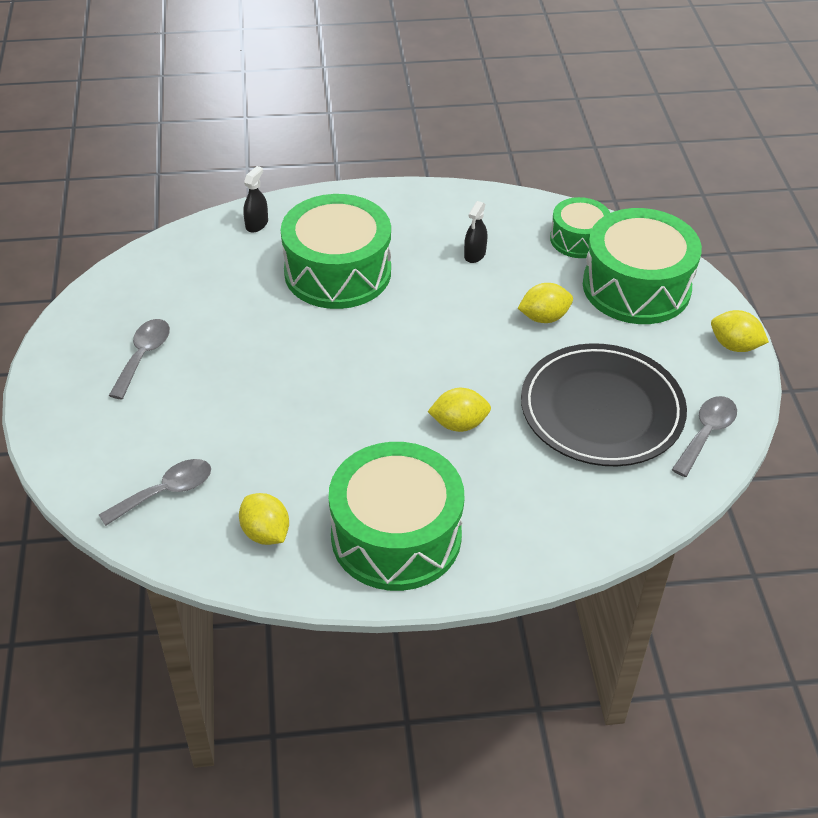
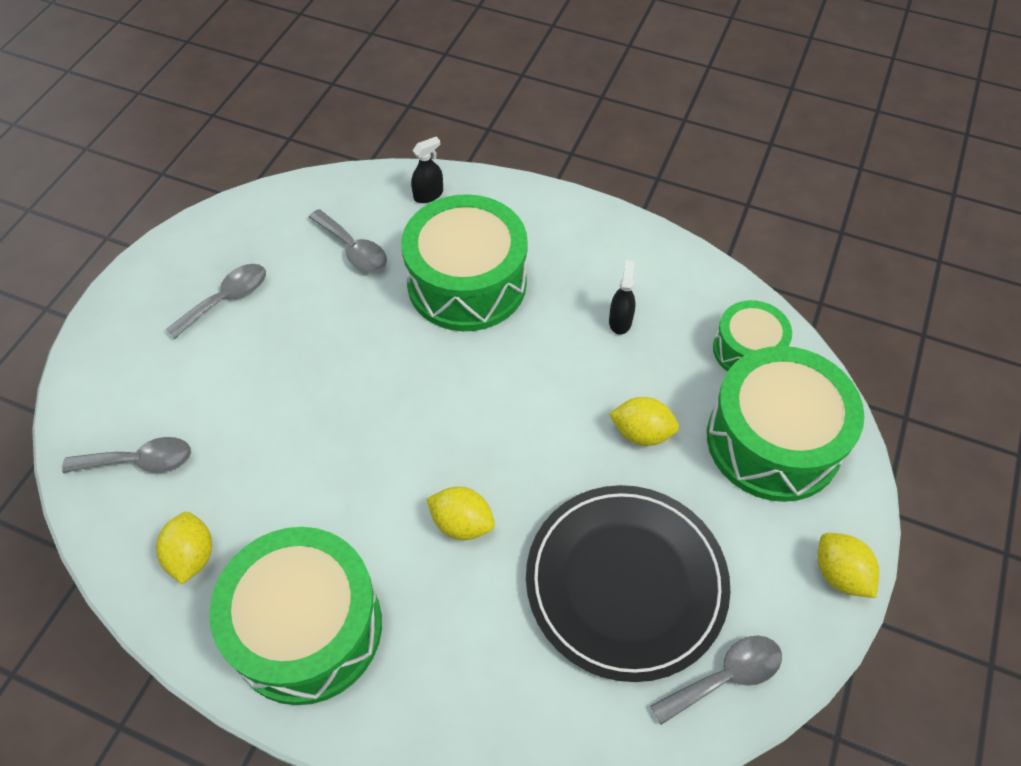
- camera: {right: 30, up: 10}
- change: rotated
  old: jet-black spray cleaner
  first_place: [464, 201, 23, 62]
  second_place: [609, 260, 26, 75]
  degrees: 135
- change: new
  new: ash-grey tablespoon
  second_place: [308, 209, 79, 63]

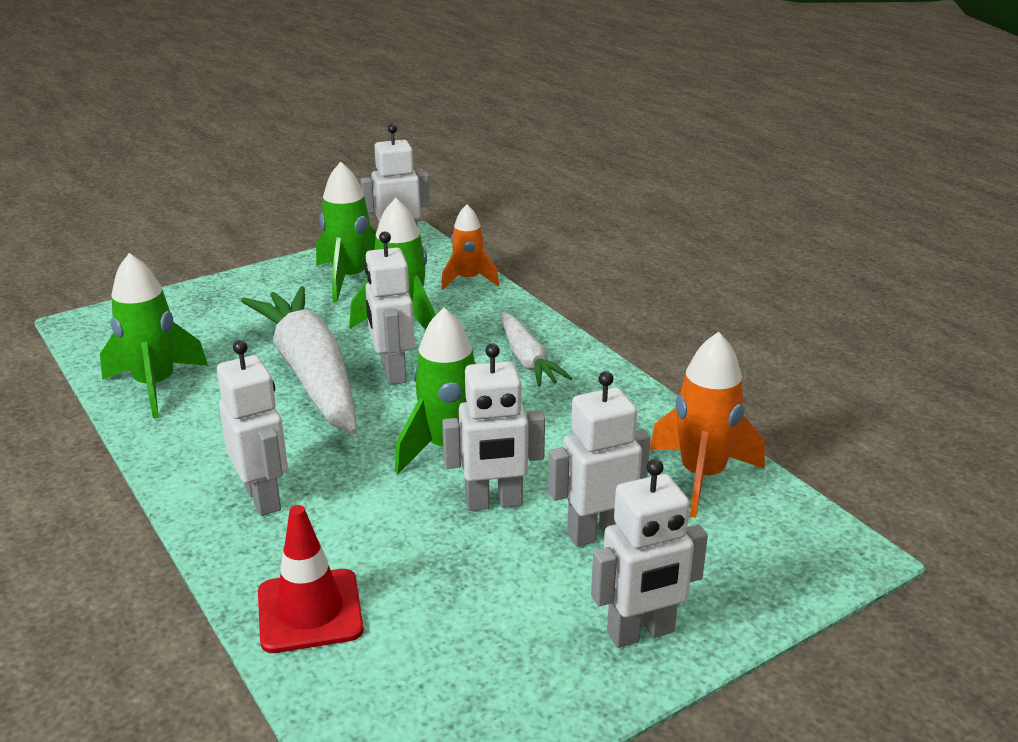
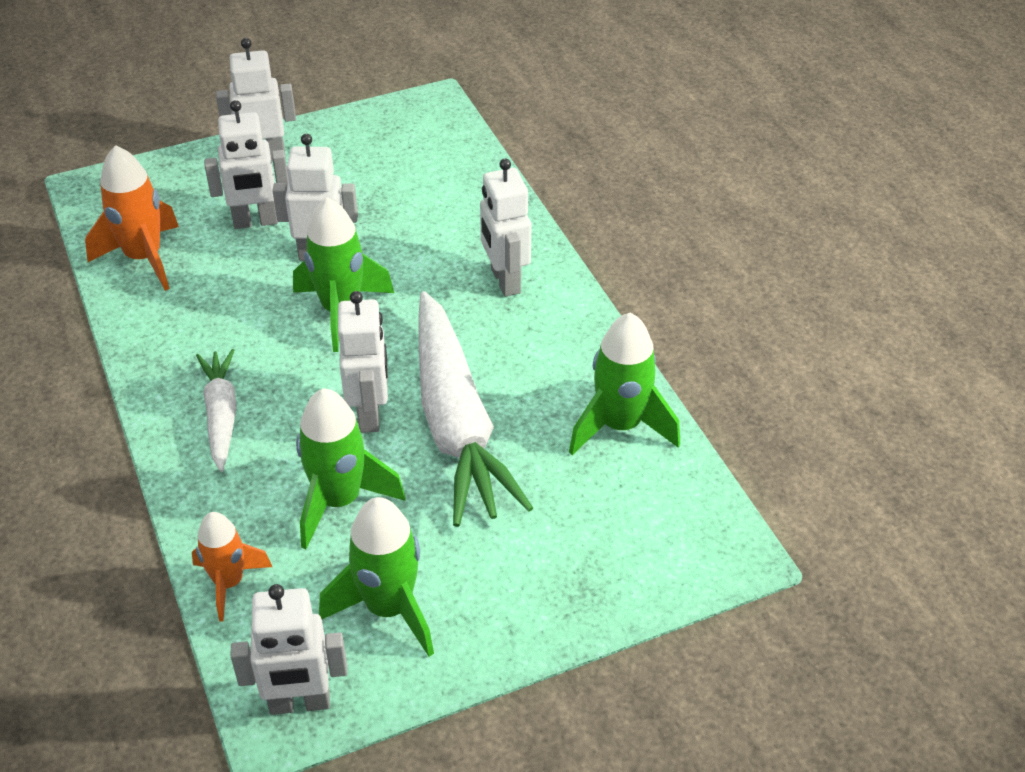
- camera: {right: -170, up: 15}
- change: gone
  old: scarlet traffic cone
  first_place: [258, 505, 106, 148]

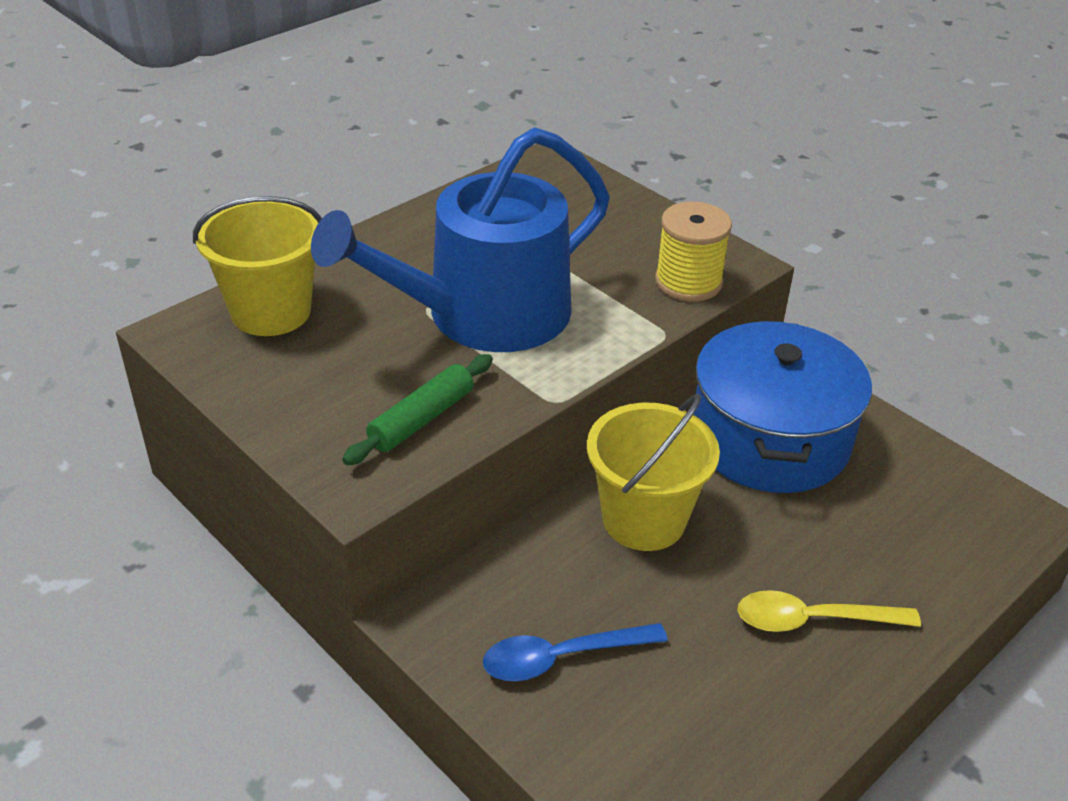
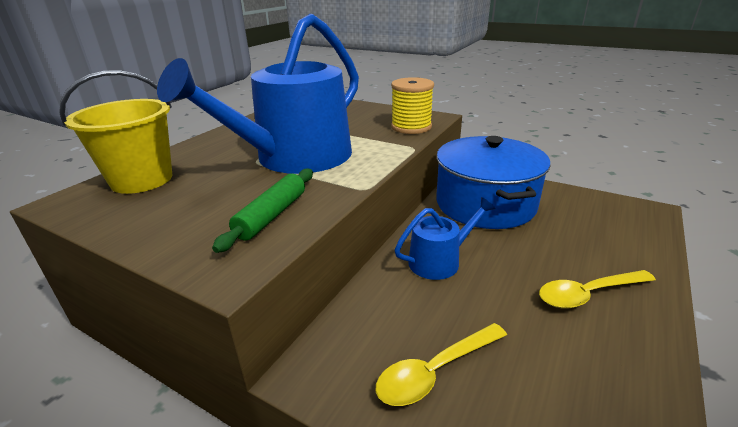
- camera: {right: -15, up: -10}
- change: swapped
  old: golden bucket
  new: royal blue watering pot
  first_place: [587, 394, 133, 157]
  second_place: [395, 197, 101, 83]
- change: repainted
  old: royal blue tablespoon
  new: golden tablespoon
  first_place: [483, 623, 185, 58]
  second_place: [376, 323, 131, 83]

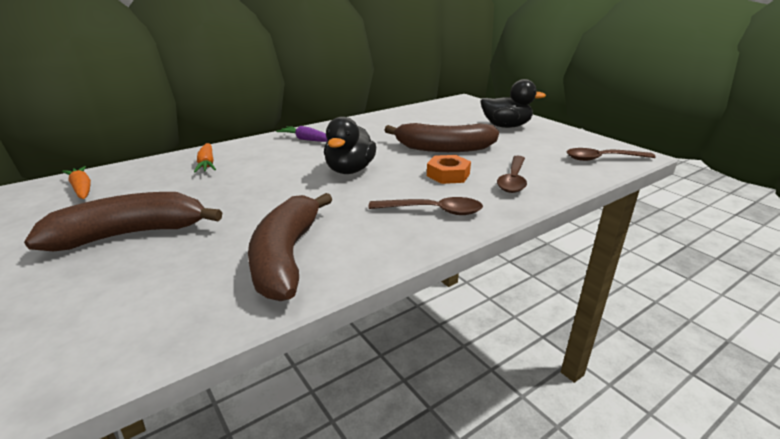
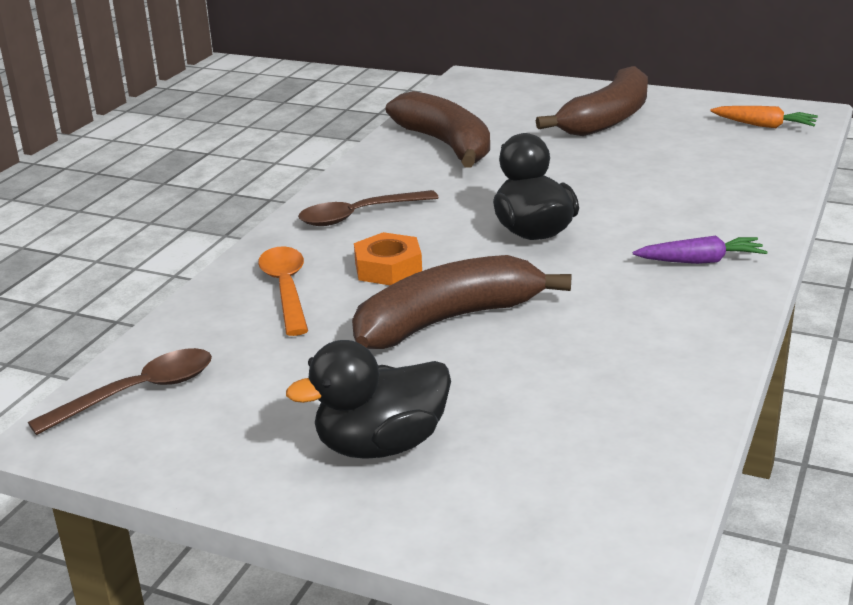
- camera: {right: 150, up: 0}
- change: gone
  old: orange-coloured toy carrot
  first_place: [194, 143, 22, 30]
- change: repainted
  old: dark brown tablespoon
  new: orange-coloured tablespoon
  first_place: [497, 156, 30, 37]
  second_place: [258, 246, 50, 90]

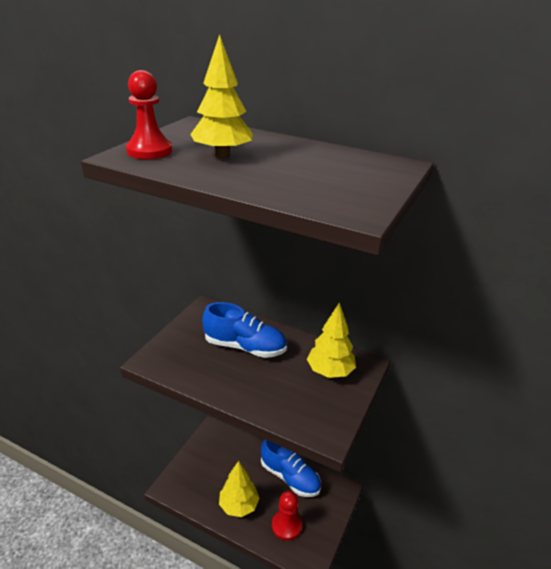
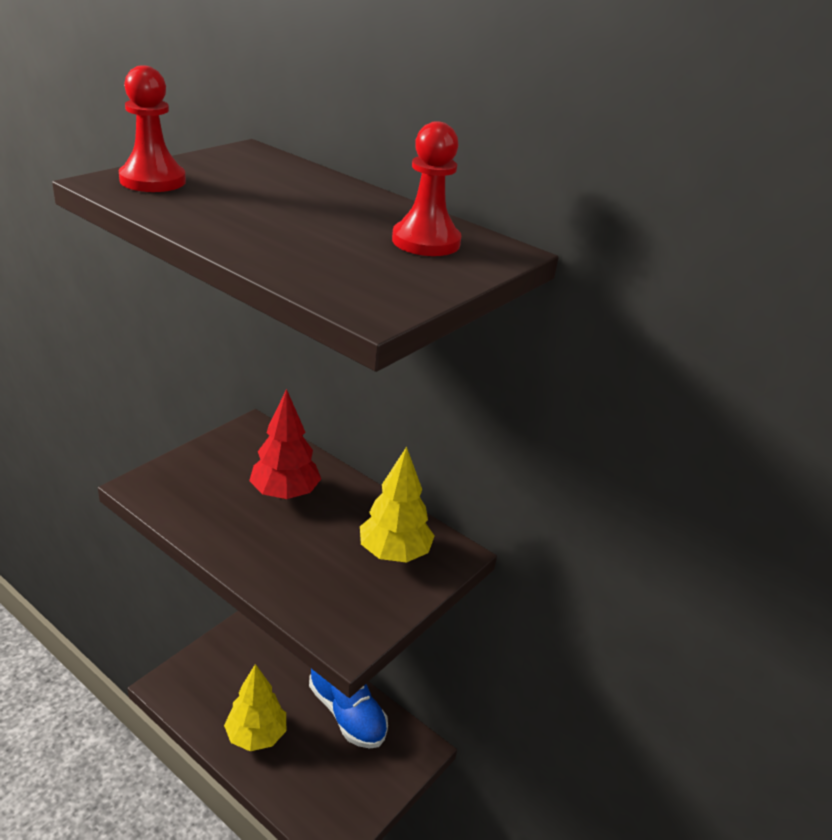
- camera: {right: 10, up: 0}
- change: gone
  old: golden fir tree
  first_place: [190, 34, 63, 124]
- change: swapped
  old: royal blue lace-up shoe
  new: scarlet fir tree
  first_place: [202, 302, 85, 56]
  second_place: [249, 389, 72, 110]
- change: shifted
  old: scarlet chess pawn
  first_place: [272, 491, 30, 50]
  second_place: [392, 121, 69, 135]

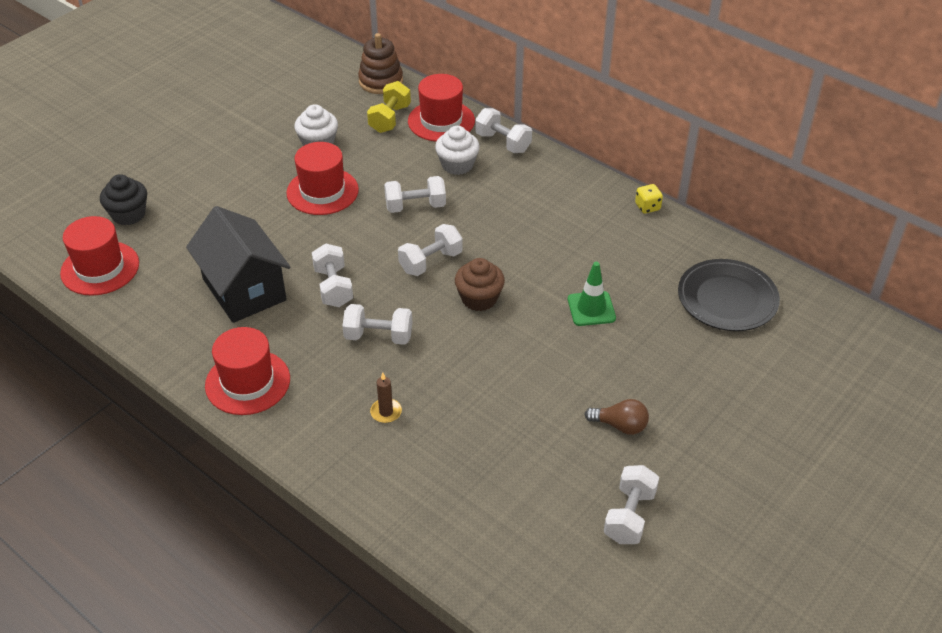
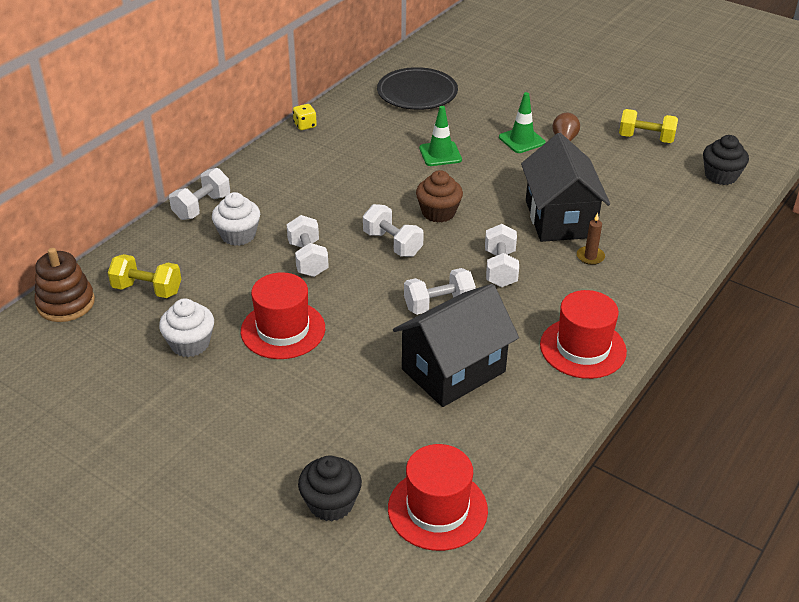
- camera: {right: -95, up: -5}
- change: gone
  old: scarlet tall hat
  first_place: [408, 74, 67, 67]
- change: repainted
  old: pure white hand weight
  new: golden hand weight
  first_place: [604, 465, 55, 79]
  second_place: [619, 109, 59, 34]
- change: new
  new: leaf-green traffic cone
  second_place: [499, 92, 47, 61]
- change: new
  new: jet-black toy house
  second_place: [521, 133, 89, 109]
- change: new
  new: jet-black fairy cake
  second_place: [703, 135, 46, 50]

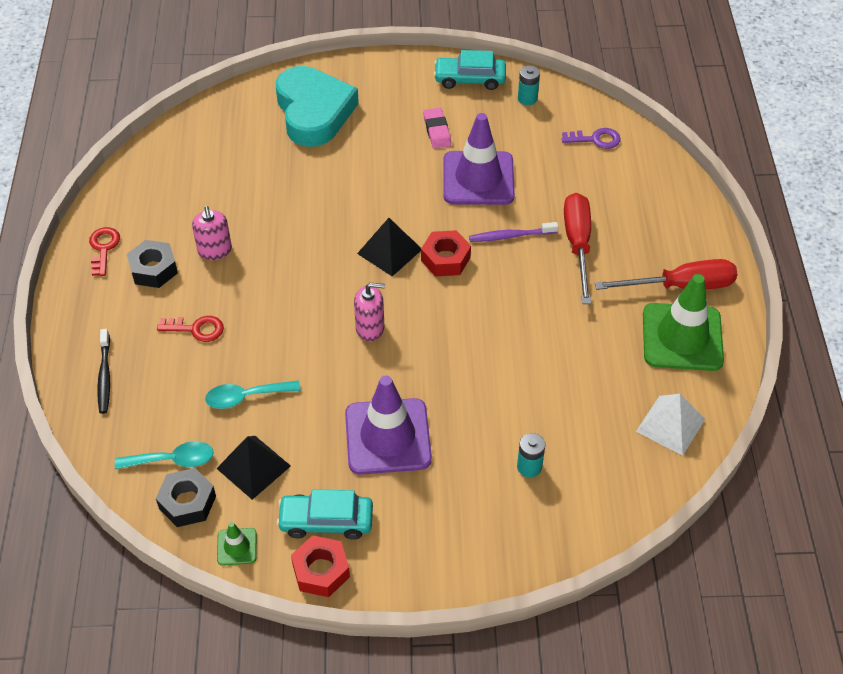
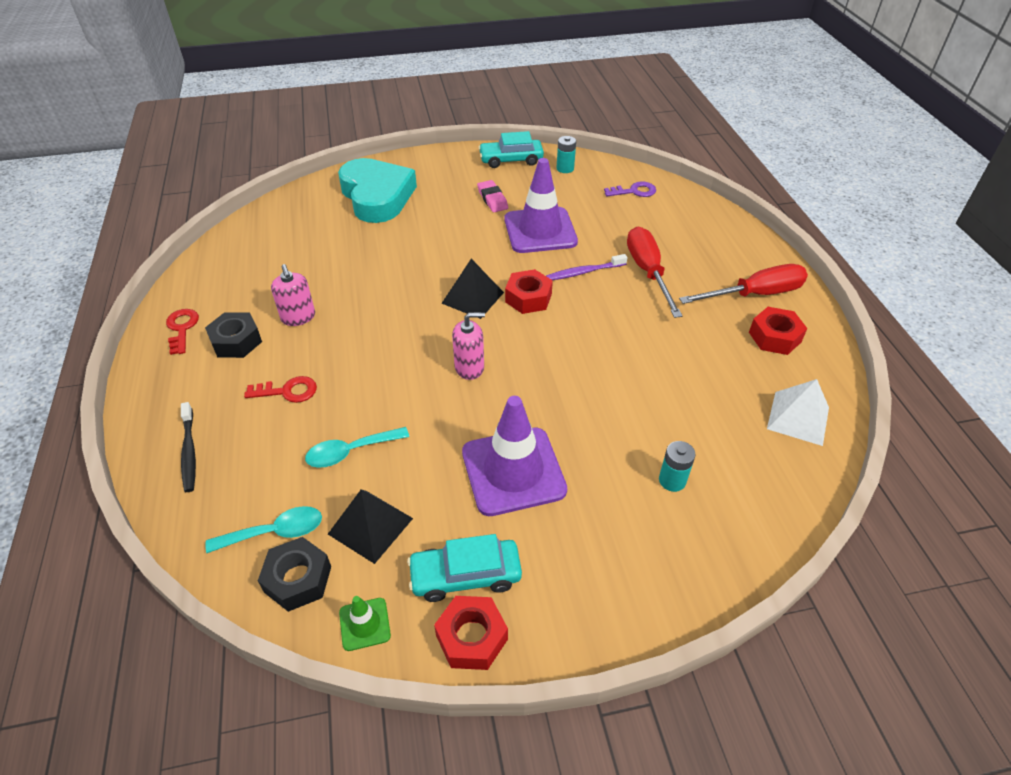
- camera: {right: -10, up: -5}
- change: swapped
  old: leaf-green traffic cone
  new: scarlet hexagon nut
  first_place: [643, 274, 81, 97]
  second_place: [749, 307, 58, 48]

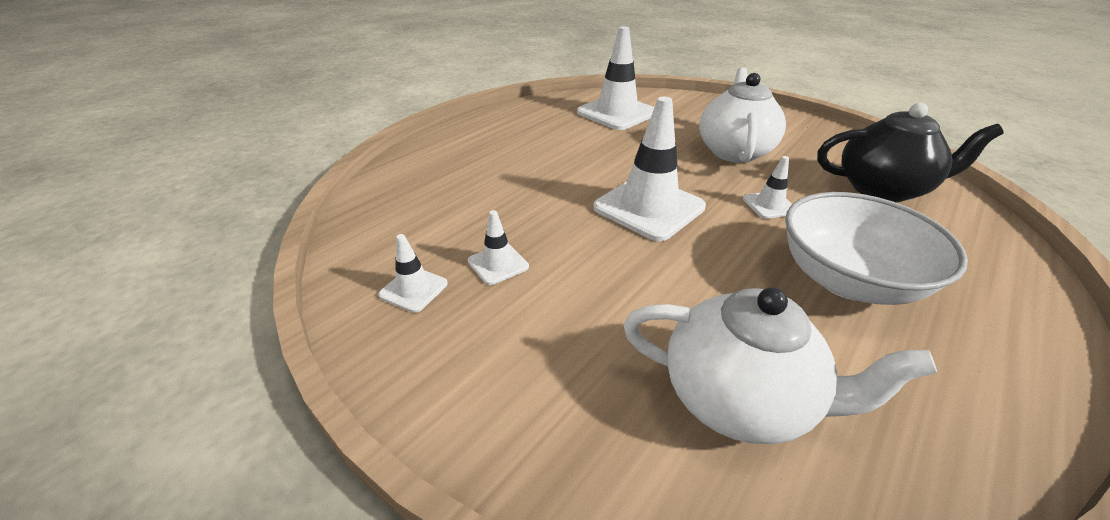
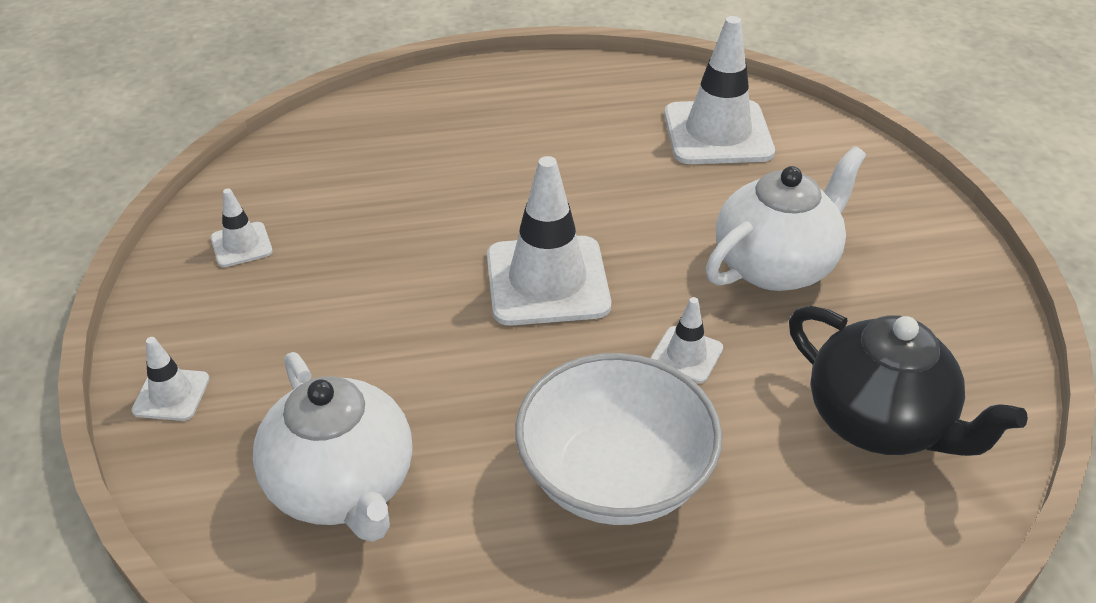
- camera: {right: 40, up: 5}
- change: shifted
  old: pure white traffic cone
  first_place: [468, 210, 61, 75]
  second_place: [131, 337, 79, 84]

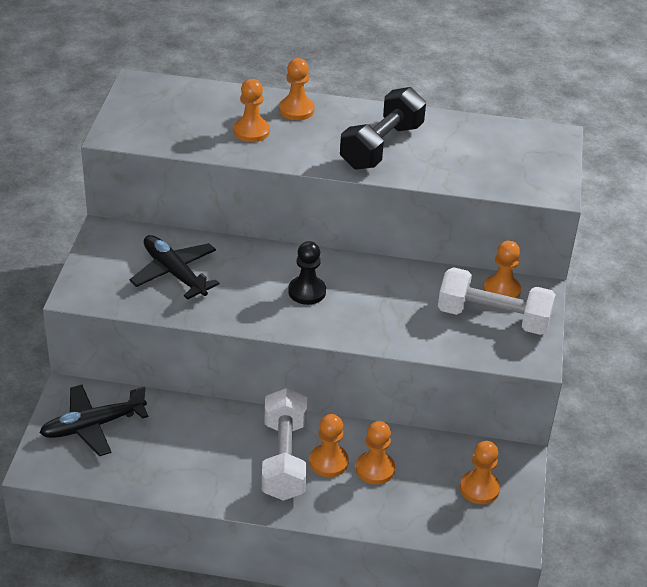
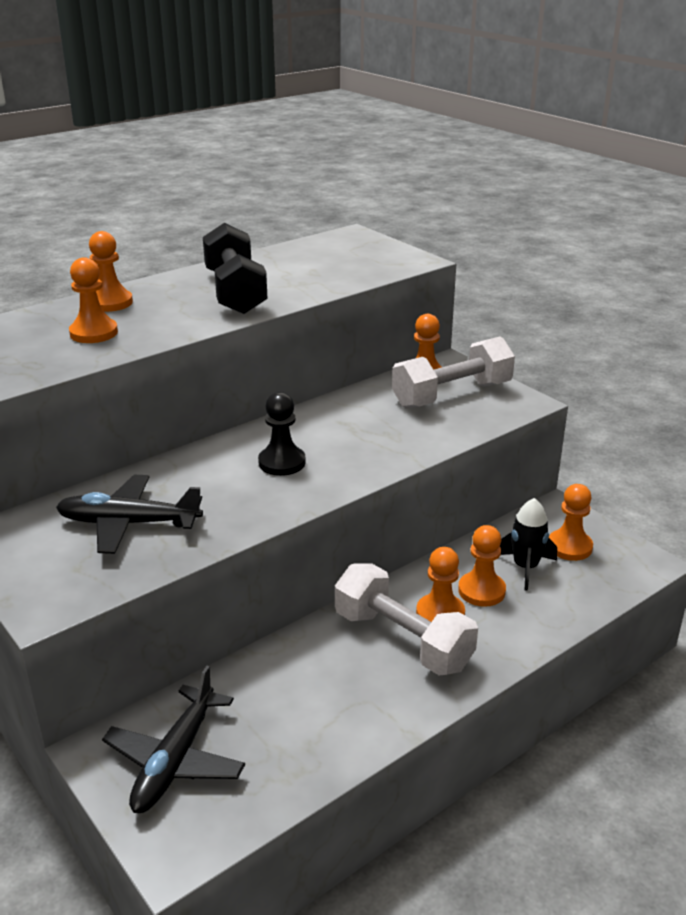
- camera: {right: -45, up: -10}
- change: new
  new: jet-black rocket
  second_place: [500, 498, 57, 93]

